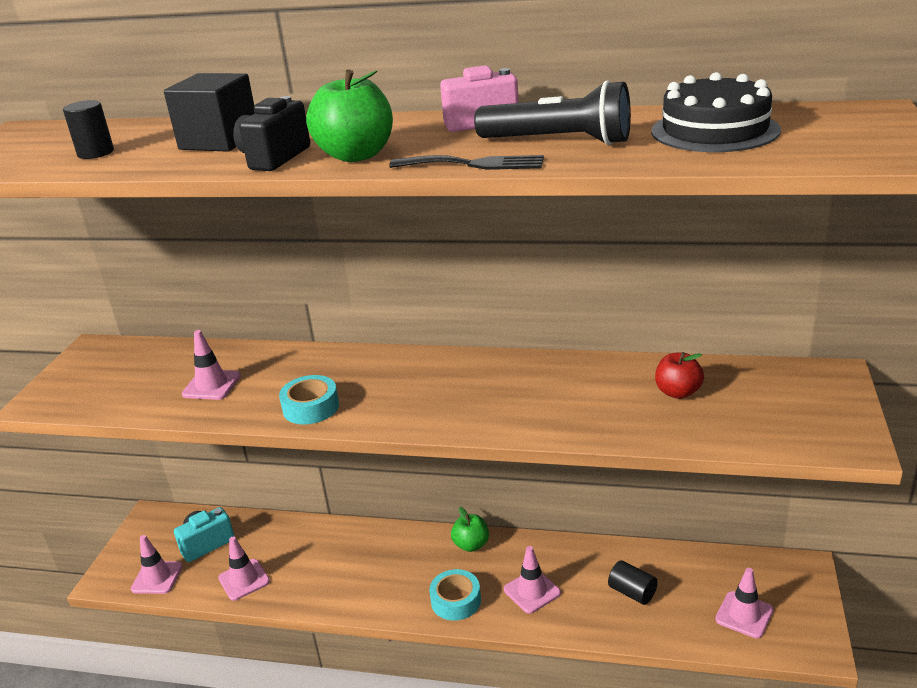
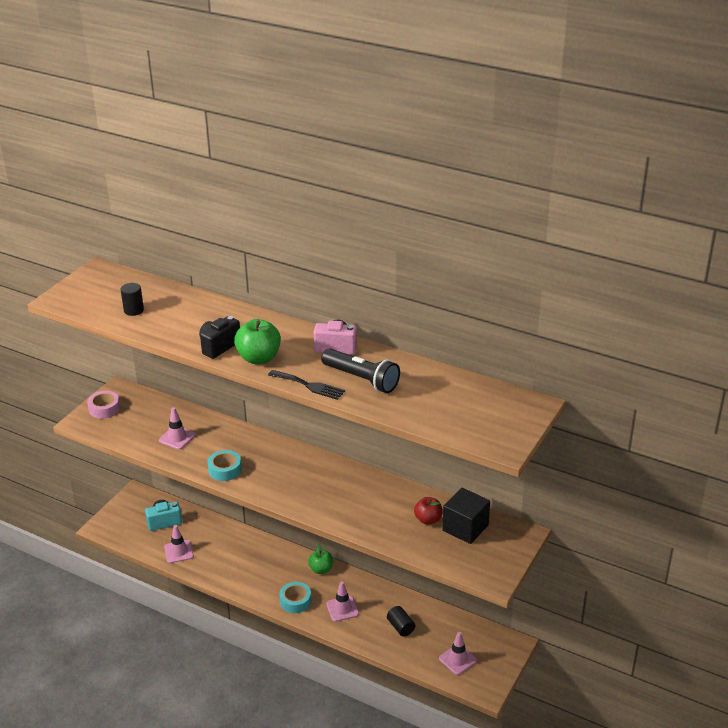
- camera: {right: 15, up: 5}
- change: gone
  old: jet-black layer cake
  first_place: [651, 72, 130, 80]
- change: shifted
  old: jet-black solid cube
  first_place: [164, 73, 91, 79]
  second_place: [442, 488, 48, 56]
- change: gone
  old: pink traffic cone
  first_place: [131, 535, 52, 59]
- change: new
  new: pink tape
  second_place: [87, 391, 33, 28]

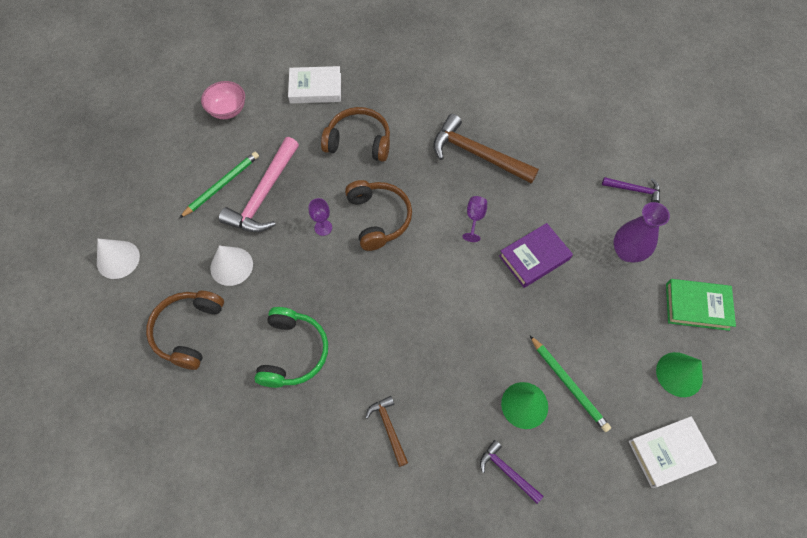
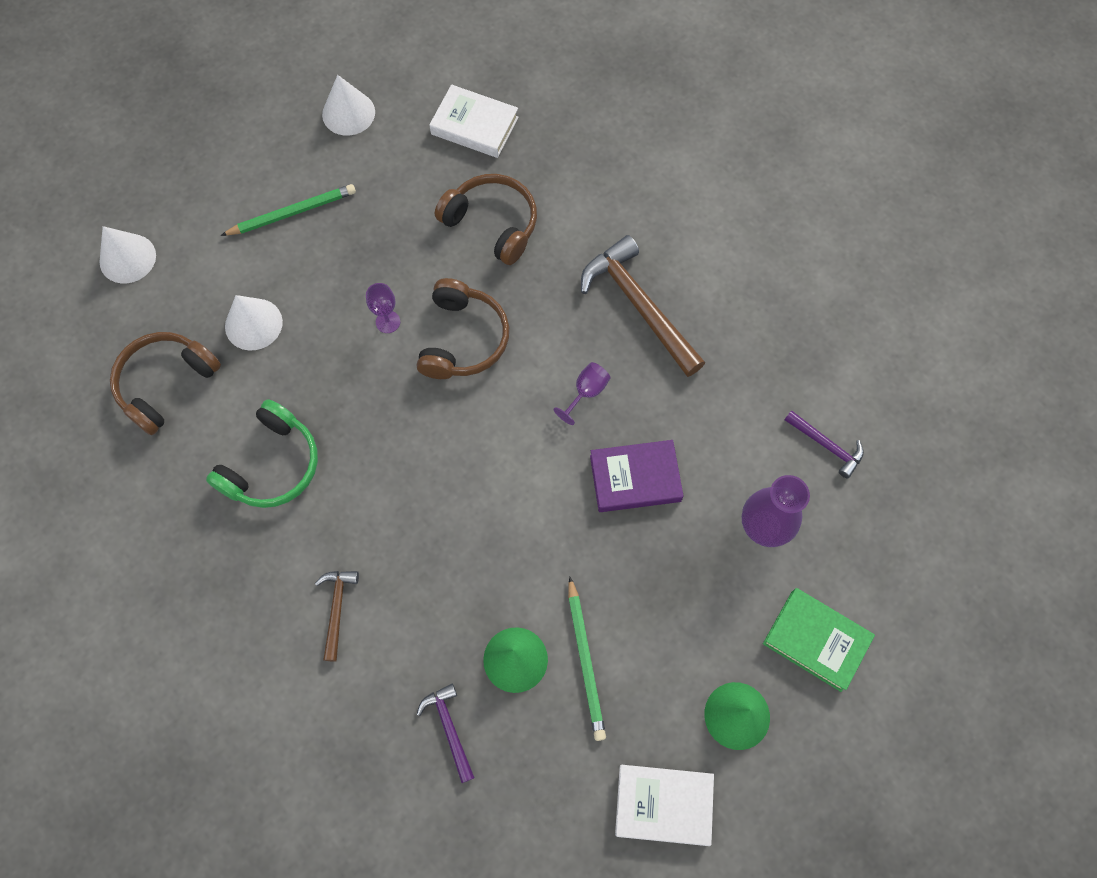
- camera: {right: 25, up: 5}
- change: swapped
  old: pink deep dish
  new: pure white solid cone
  first_place: [201, 81, 44, 38]
  second_place: [322, 75, 53, 61]
- change: gone
  old: pink claw hammer
  first_place: [219, 137, 80, 95]

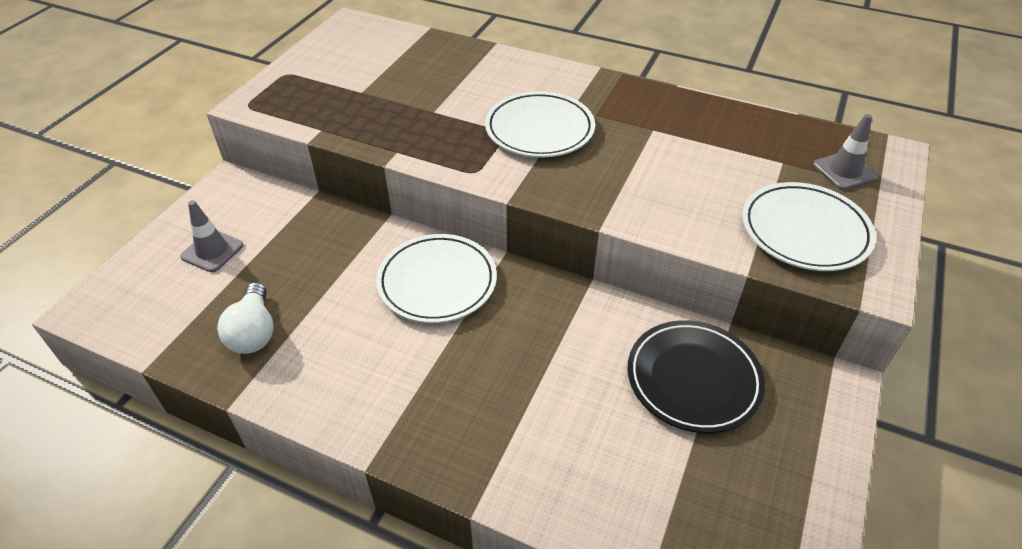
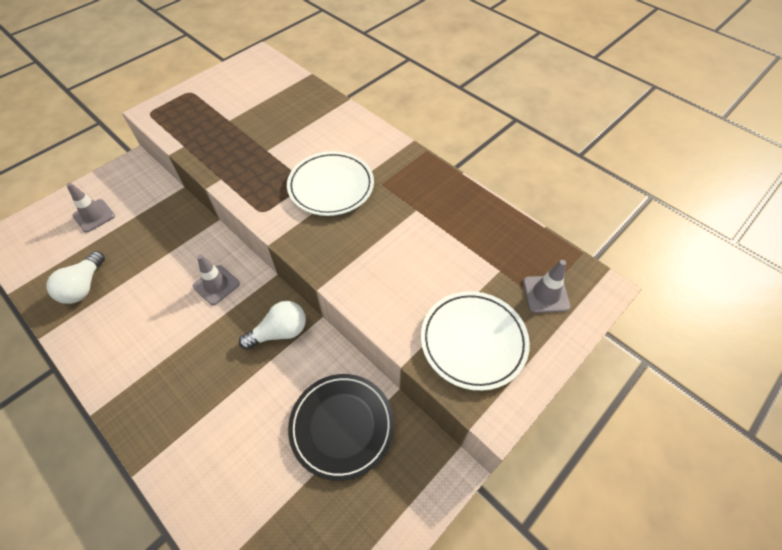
- camera: {right: 20, up: 10}
- change: swapped
  old: pure white dinner plate
  new: ash-grey traffic cone
  first_place: [376, 234, 121, 89]
  second_place: [193, 255, 47, 50]
- change: new
  new: pure white bulb
  second_place: [239, 301, 67, 49]

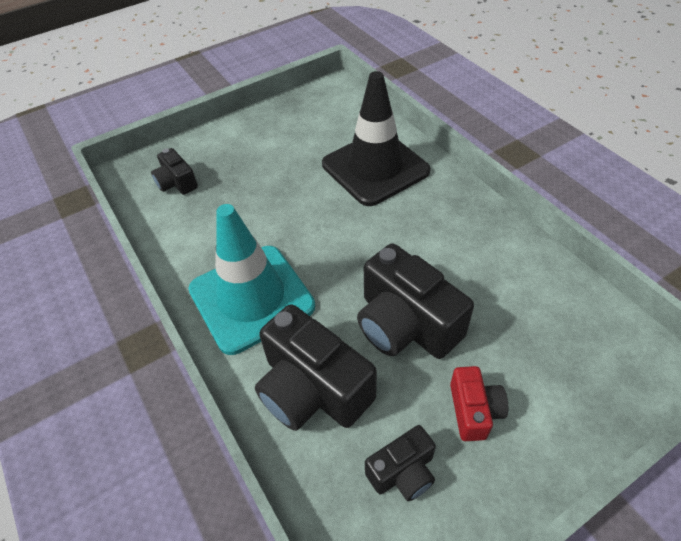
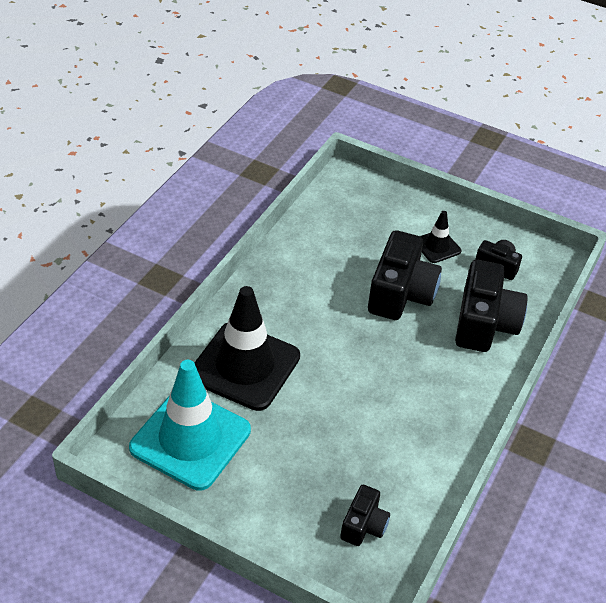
- camera: {right: -125, up: -5}
- change: shifted
  old: teal traffic cone
  first_place: [188, 204, 127, 151]
  second_place: [129, 360, 122, 131]
- change: swapped
  old: scarlet compact camera
  new: jet-black traffic cone
  first_place: [450, 366, 58, 75]
  second_place: [420, 211, 41, 52]

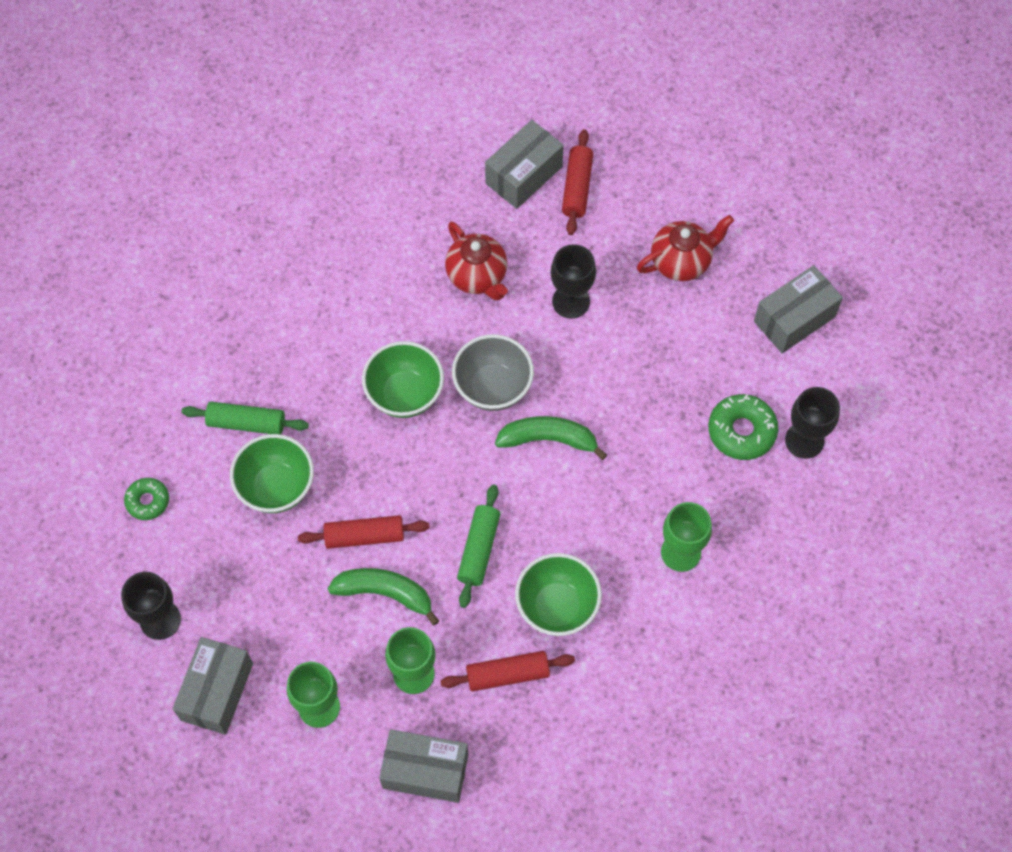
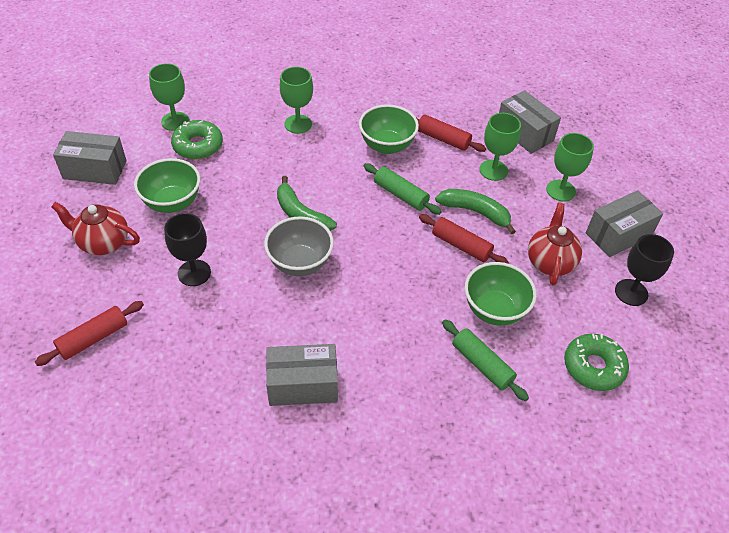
- camera: {right: -140, up: -15}
- change: shifted
  old: ash-grey box
  first_place: [485, 120, 79, 89]
  second_place: [266, 344, 72, 62]
- change: shifted
  old: scarlet china teapot
  first_place: [445, 222, 63, 78]
  second_place: [528, 203, 54, 83]
- change: shifted
  old: leaf-green deep dish
  first_place: [362, 341, 82, 77]
  second_place: [134, 158, 66, 55]
- change: repainted
  old: jet-black wine glass
  new: leaf-green wine glass
  first_place: [785, 387, 55, 72]
  second_place: [149, 63, 40, 68]
- change: scaled
  old: leaf-green doughnut
  first_place: [124, 478, 45, 42]
  second_place: [564, 334, 65, 57]
  factor: 1.59
- change: rotated
  old: leaf-green rolling pin
  first_place: [457, 484, 43, 124]
  second_place: [364, 163, 78, 52]
  degrees: 75
- change: rotated
  old: leaf-green toy banana
  first_place: [327, 568, 112, 58]
  second_place: [435, 189, 81, 45]
  degrees: 150

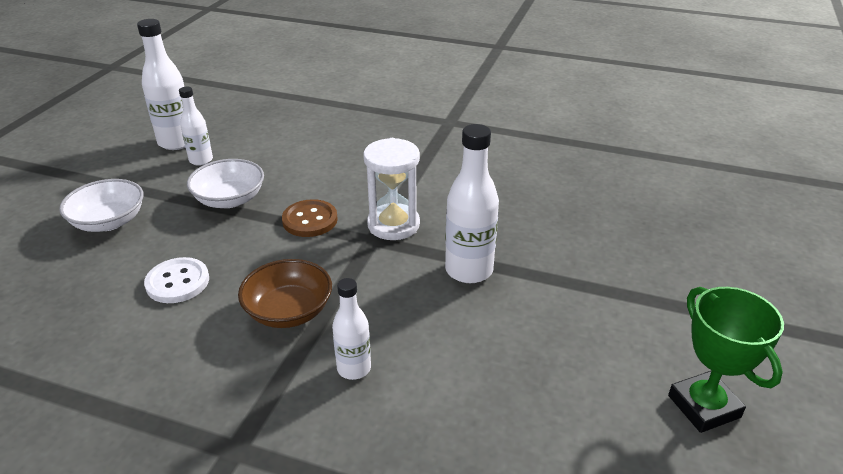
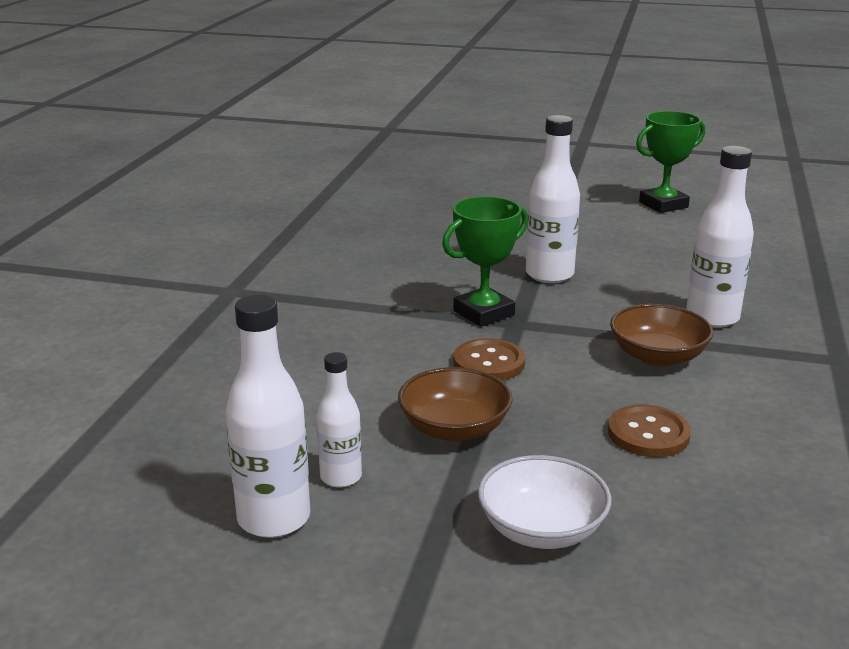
- camera: {right: -95, up: -10}
- change: swapped
  old: pure white sand timer
  new: leaf-green prize cup
  first_place: [363, 138, 57, 102]
  second_place: [442, 196, 86, 131]
- change: repainted
  old: pure white deep dish
  new: dark brown deep dish
  first_place: [187, 159, 77, 49]
  second_place: [398, 367, 115, 74]
- change: repainted
  old: pure white shirt button
  new: dark brown shirt button
  first_place: [144, 257, 65, 46]
  second_place: [608, 404, 83, 53]
- change: scaled
  old: pure white drink bottle
  first_place: [332, 278, 39, 102]
  second_place: [686, 146, 68, 182]
  factor: 1.65

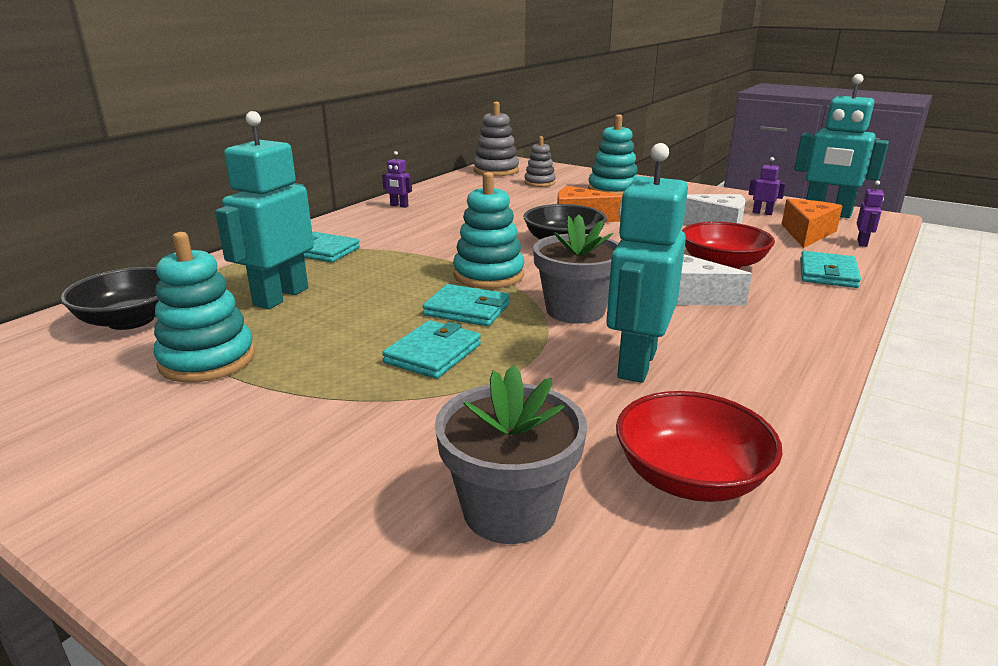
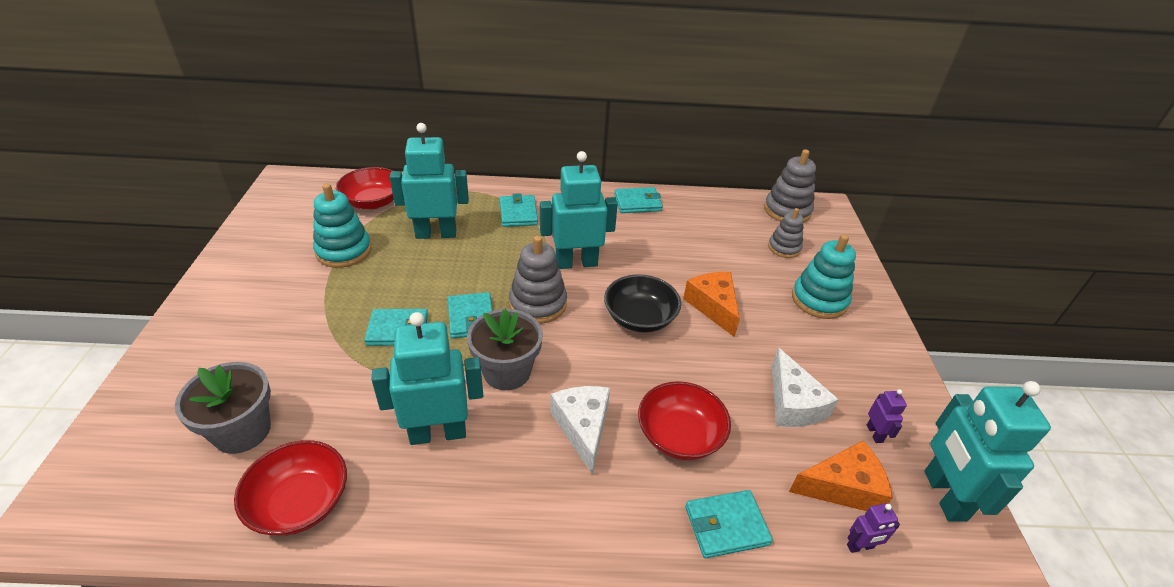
- camera: {right: 55, up: 15}
- change: swapped
  old: violet toy robot
  new: teal billfold
  first_place: [382, 151, 30, 57]
  second_place: [614, 187, 49, 26]
- change: repainted
  old: teal stacking rings
  new: ash-grey stacking rings
  first_place: [453, 172, 71, 117]
  second_place: [509, 236, 58, 88]
- change: repainted
  old: jet-black deep dish
  new: scarlet deep dish
  first_place: [60, 267, 100, 63]
  second_place: [336, 167, 58, 42]
- change: new
  new: teal toy robot
  second_place: [540, 151, 78, 118]

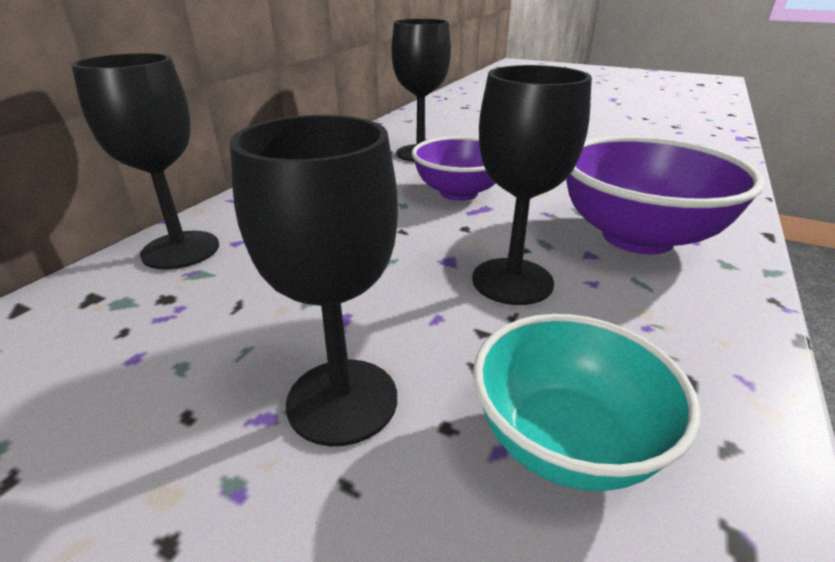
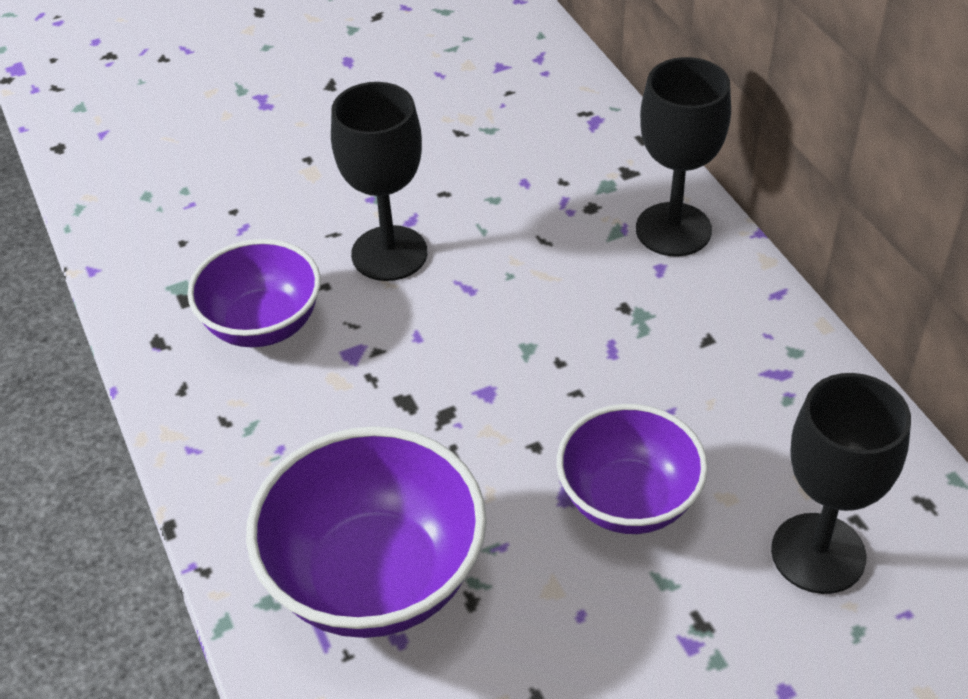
- camera: {right: 130, up: 15}
- change: gone
  old: jet-black wine glass
  first_place: [472, 65, 120, 240]
- change: repainted
  old: teal deep dish
  new: violet deep dish
  first_place: [473, 314, 227, 177]
  second_place: [188, 239, 133, 108]

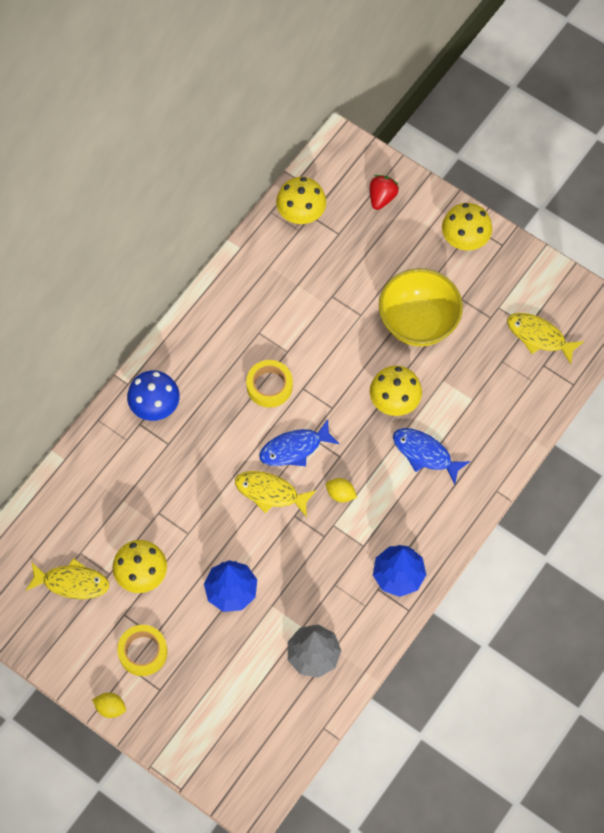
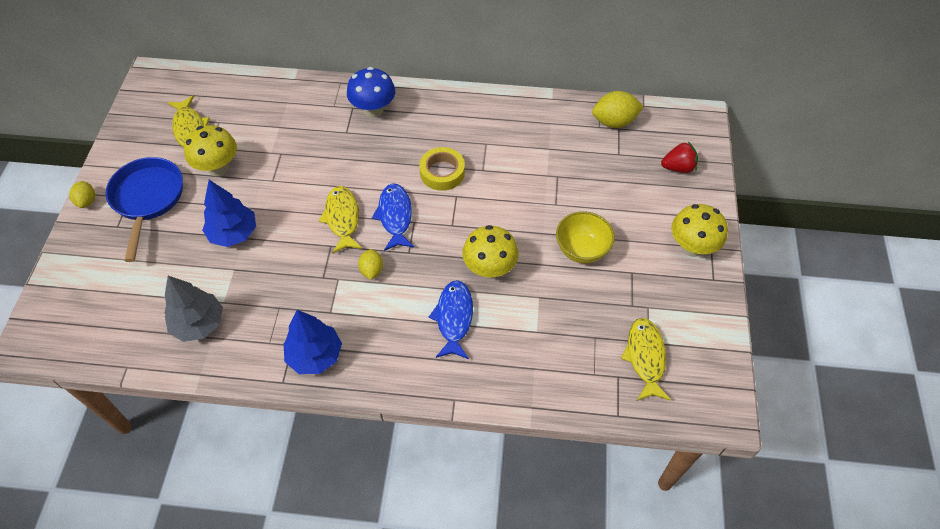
- camera: {right: 60, up: -10}
- change: swapped
  old: golden fungus
  new: golden lemon
  first_place: [276, 177, 50, 47]
  second_place: [592, 91, 52, 37]
- change: scaled
  old: golden deep dish
  first_place: [379, 268, 84, 78]
  second_place: [556, 211, 59, 52]
  factor: 0.65
- change: rotated
  old: royal blue toy fish
  first_place: [259, 419, 80, 47]
  second_place: [372, 183, 42, 68]
  degrees: 45
- change: swapped
  old: golden tape
  new: royal blue pan
  first_place: [117, 625, 51, 51]
  second_place: [106, 157, 77, 105]

